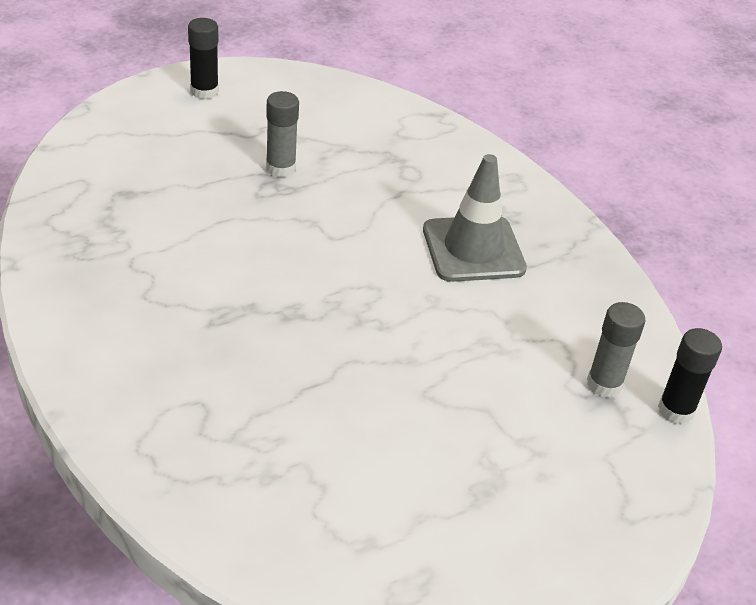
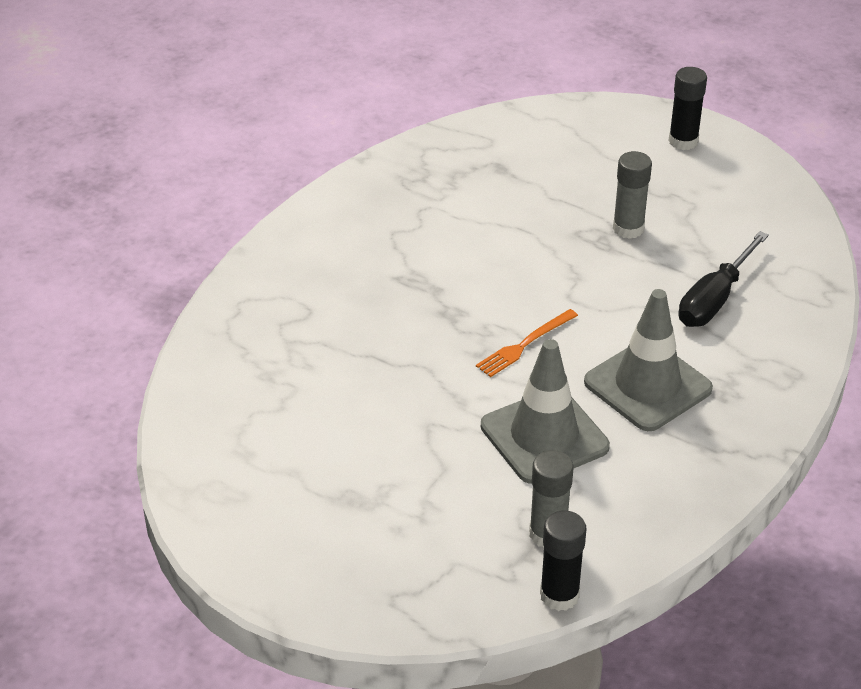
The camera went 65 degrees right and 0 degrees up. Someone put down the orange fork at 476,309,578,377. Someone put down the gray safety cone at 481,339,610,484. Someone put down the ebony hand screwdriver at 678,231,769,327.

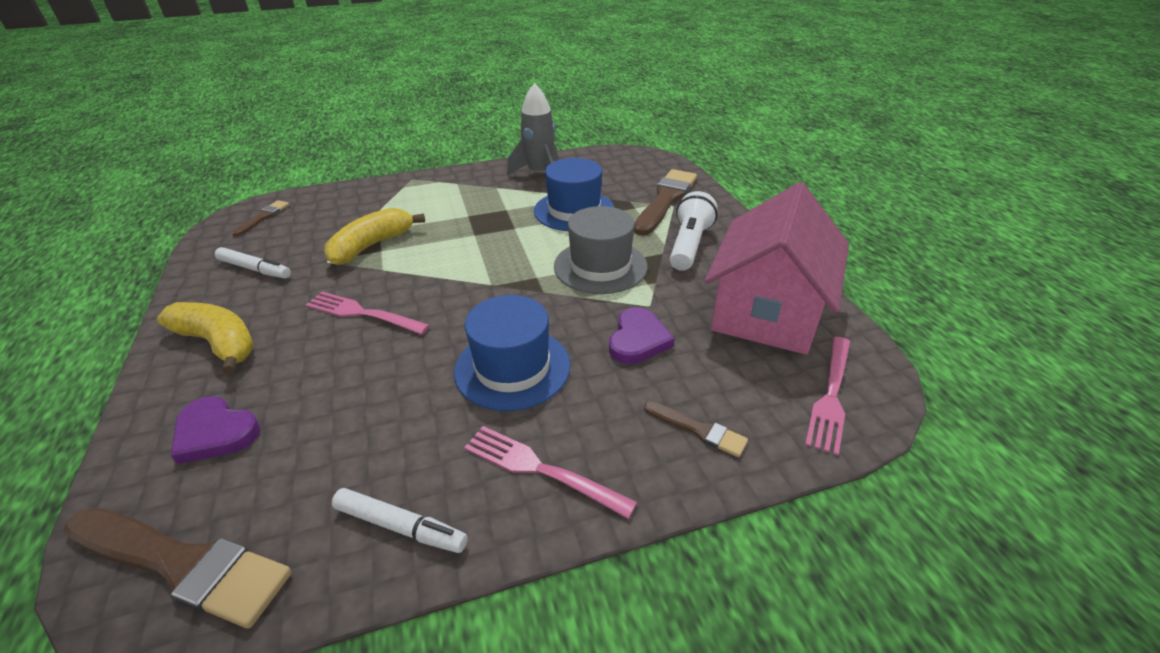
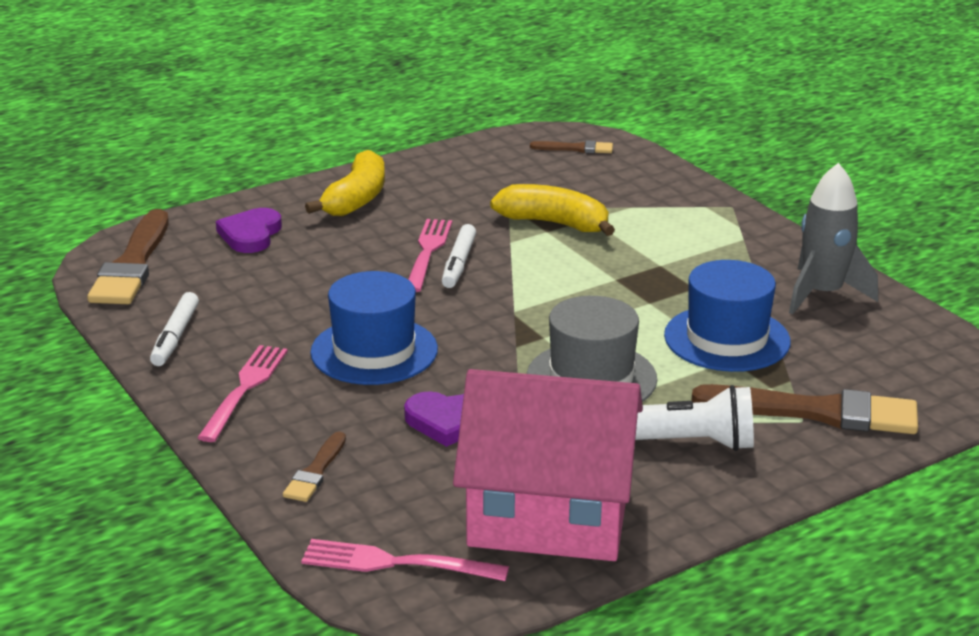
The camera went 75 degrees right and 10 degrees down. Someone carried the white marker pen from 215,247,291,278 to 442,224,476,288.

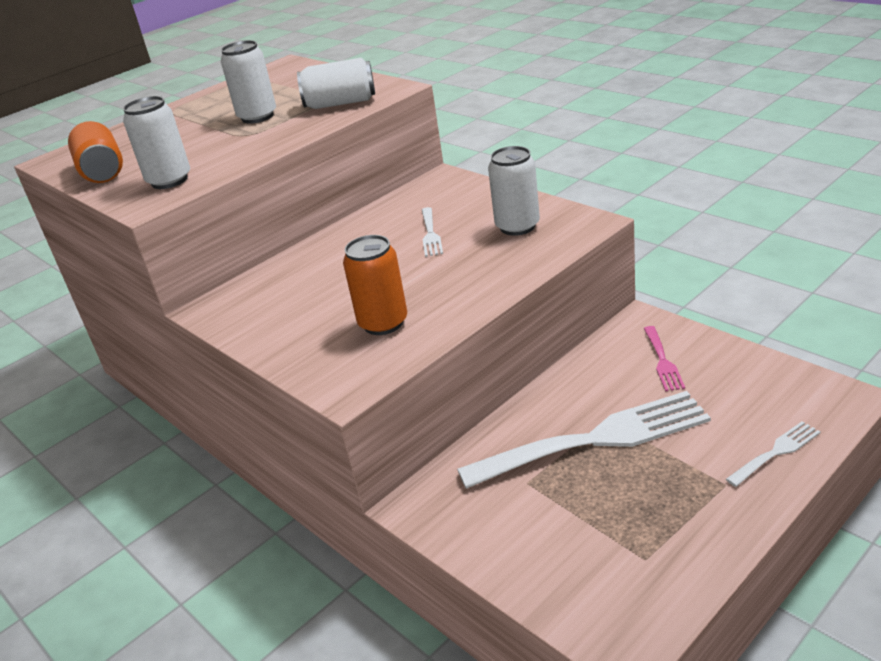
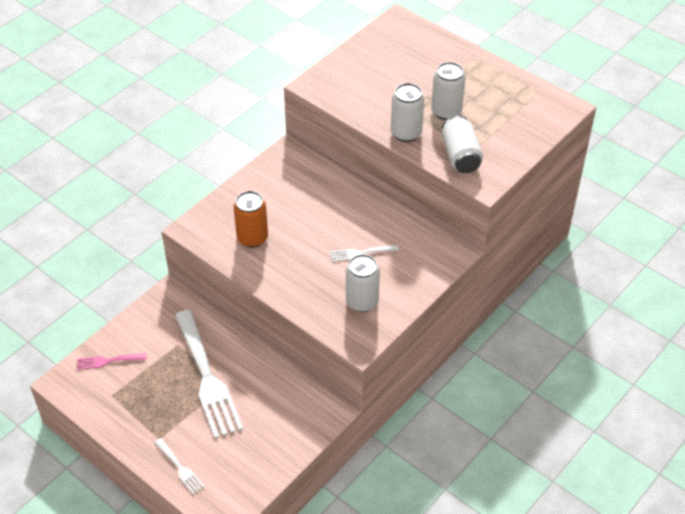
The camera went 80 degrees right and 15 degrees up. Someone took away the orange tin at 68,121,123,183. Someone carried the white tin from 123,96,190,189 to 391,83,424,142. Someone carried the pink fork from 644,326,685,392 to 77,353,146,370.

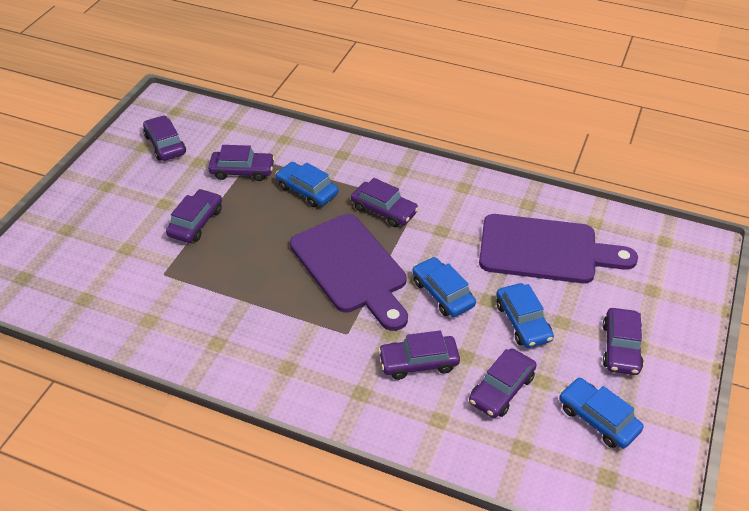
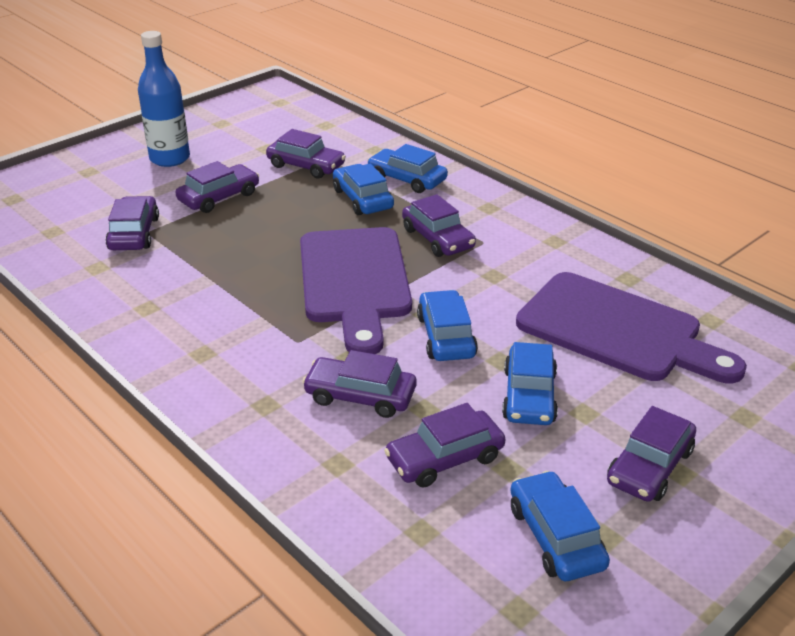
The camera went 25 degrees right and 10 degrees down. Someone put down the cobalt bottle at 138,31,190,167. Someone put down the cobalt toy car at 367,144,448,193. Someone carried the purple toy car from 143,115,186,161 to 105,196,159,250.

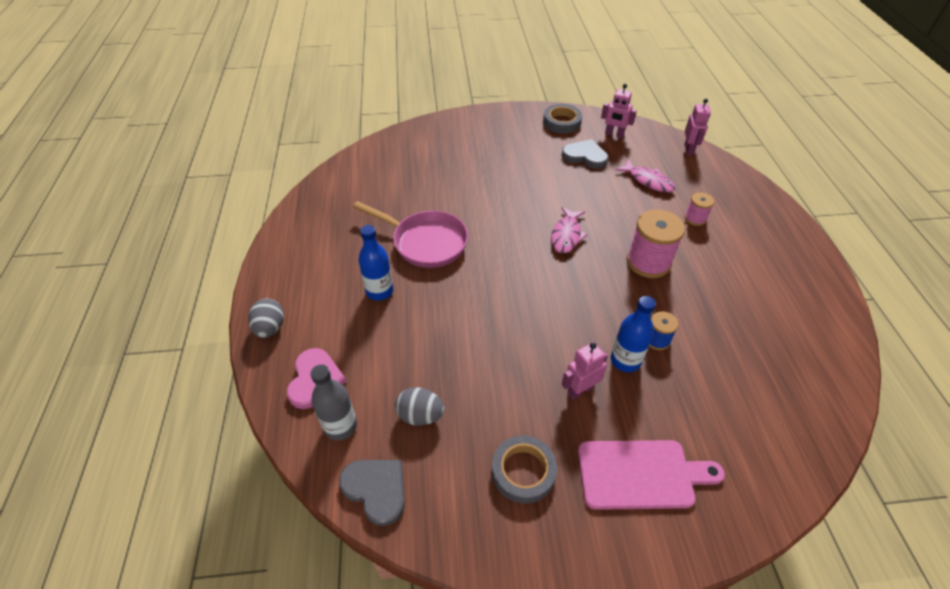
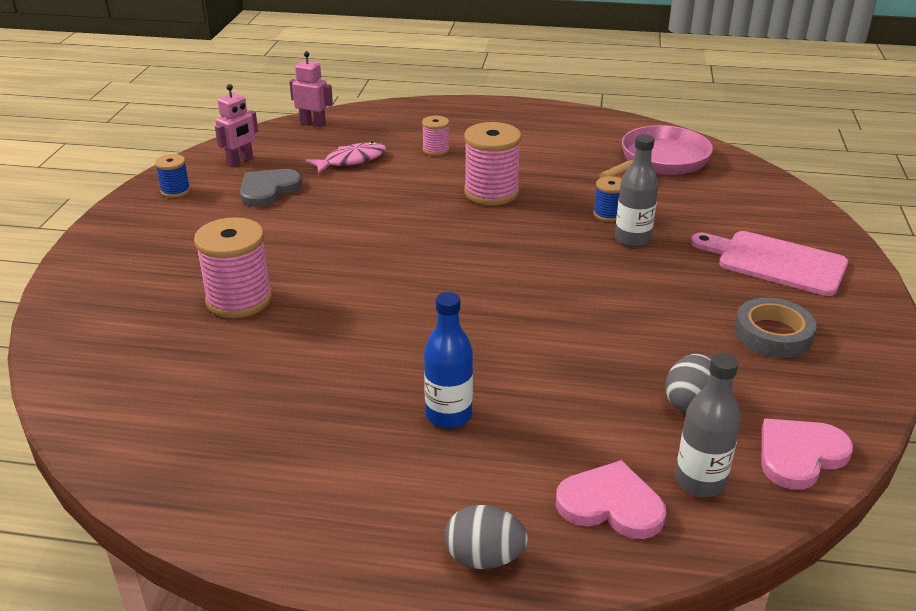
The camera went 75 degrees left and 15 degrees down. Someone took away the pink fish at 551,207,587,253. Someone took away the pink robot at 562,342,608,400. Someone put down the pink spool at 194,217,272,318. Someone carried the pink skillet from 353,201,468,268 to 599,125,713,178. Someone swapped the gray tape at 543,104,582,134 for the cobalt spool at 155,154,190,198. Someone repainted the gray heart shape at 339,460,405,526, which became the pink heart shape at 761,419,853,490. Someone repainted the cobalt bottle at 611,296,656,372, which became the gray bottle at 615,134,659,247. Someone rotated the pink cutting board at 578,440,725,510 by 75 degrees counterclockwise.

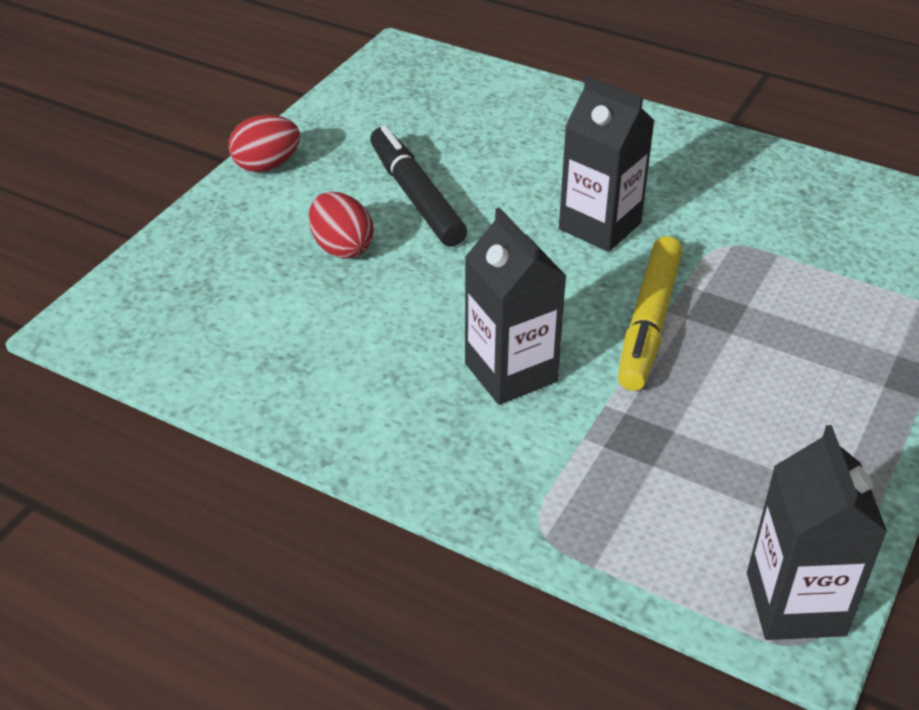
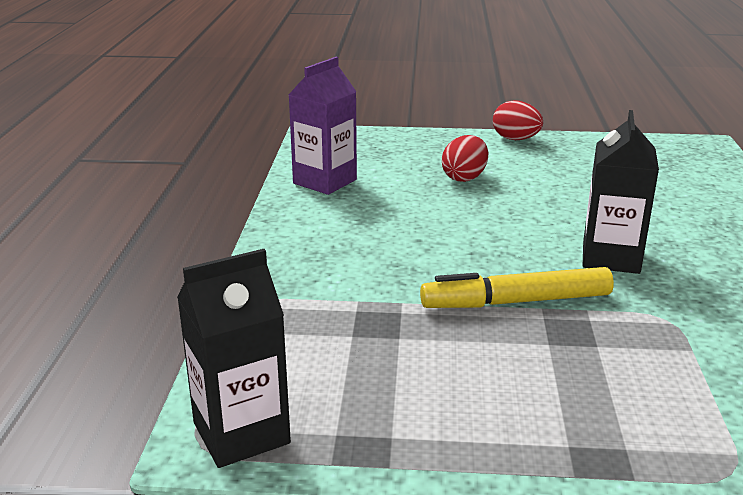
The camera went 65 degrees right and 15 degrees down. Someone took away the ebony marker pen at 370,126,467,247. Someone took away the ebony juice carton at 465,207,566,405. Someone put down the purple juice carton at 289,57,357,195.

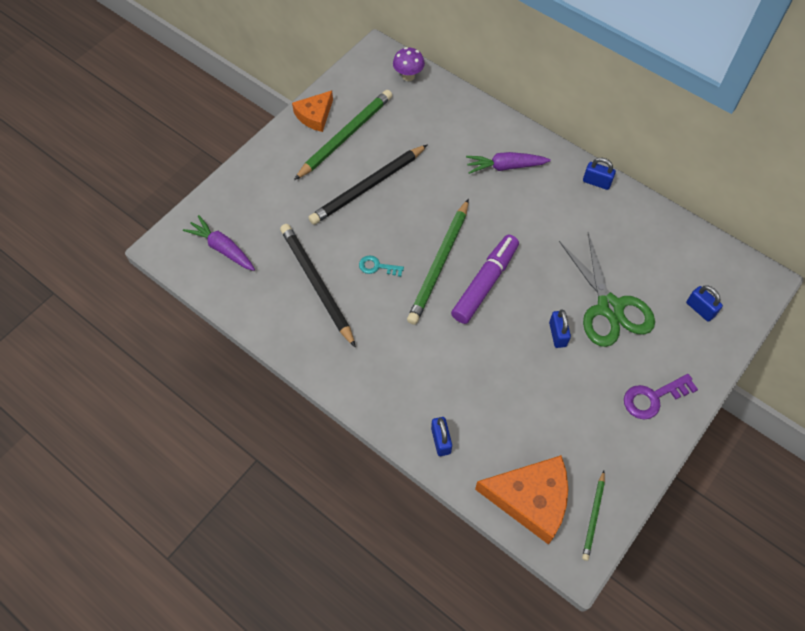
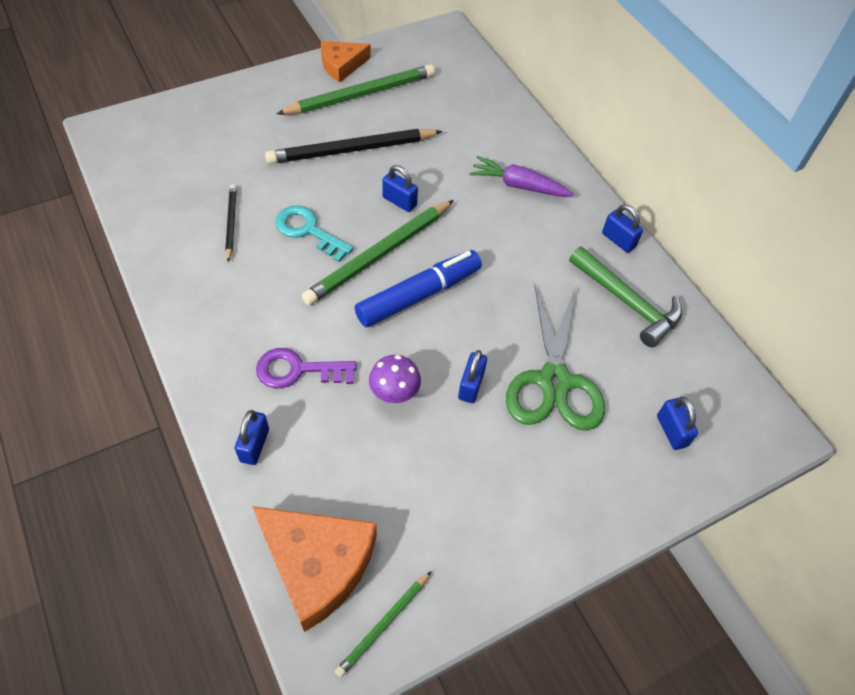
The camera went 20 degrees right and 5 degrees down. Someone took away the purple carrot at 183,215,255,271. Someone put down the cobalt small lock at 382,165,418,212. Someone put down the emerald carpenter's hammer at 569,247,682,347. Someone carried the purple fungus from 393,47,425,81 to 369,355,421,404. Someone carried the purple key from 624,374,698,419 to 256,348,356,388. Someone repainted the purple marker pen at 451,235,519,324, which became the cobalt marker pen at 355,250,482,327. Someone scaled the ebony pencil at 280,224,356,348 by 0.52. Someone scaled the aqua key at 359,255,404,277 by 1.57.

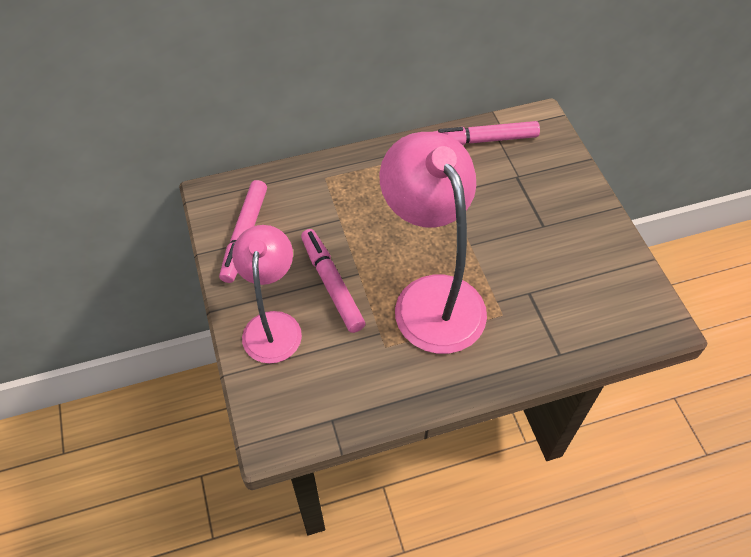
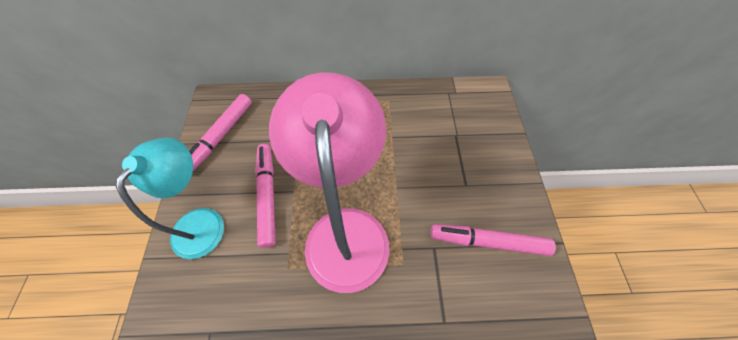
The camera went 15 degrees right and 5 degrees up. Someone carried the pink marker pen from 434,121,540,145 to 431,224,556,256. Someone repainted the pink desk lamp at 232,225,302,364, which became the aqua desk lamp at 116,138,224,259.

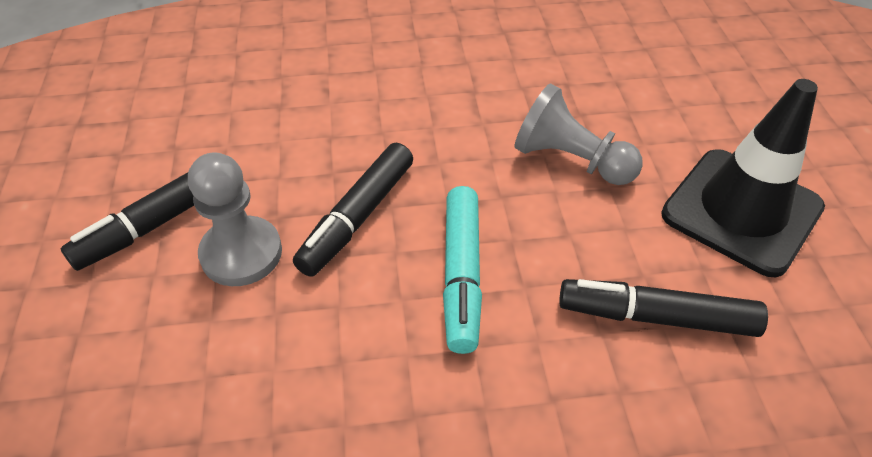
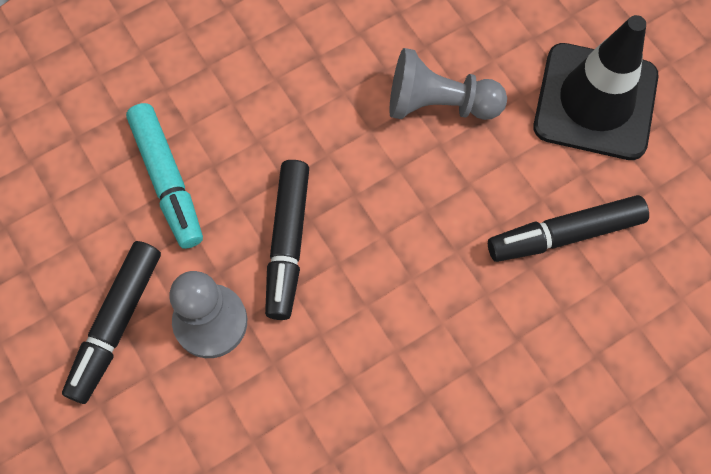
The camera went 25 degrees left and 20 degrees up. Someone carried the aqua marker pen from 443,186,482,354 to 126,103,203,249.

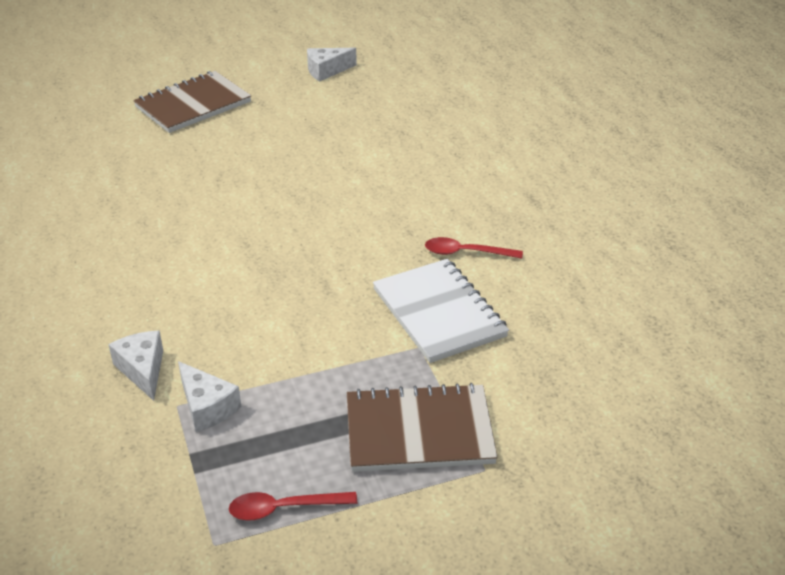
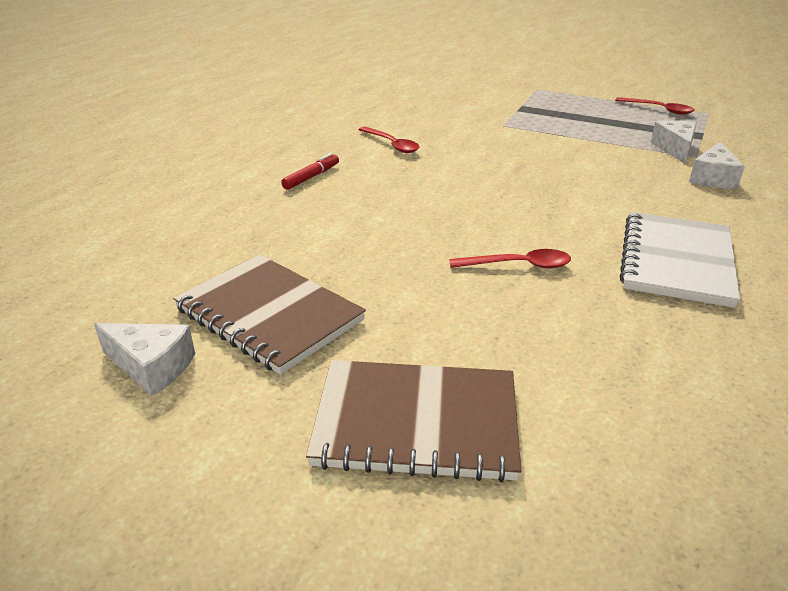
The camera went 135 degrees left and 5 degrees down. Someone put down the scarlet marker pen at 281,153,339,190. Someone put down the scarlet teaspoon at 449,249,571,269. Someone carried the dark brown notebook from 347,383,498,472 to 173,254,366,375. Someone carried the white notebook from 373,259,509,363 to 619,212,740,308.

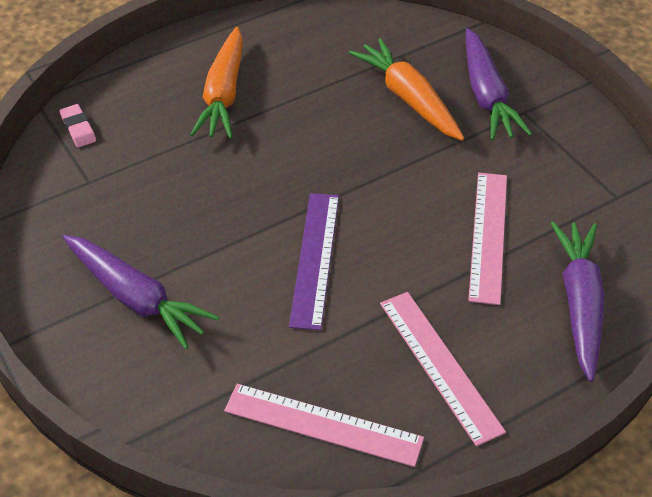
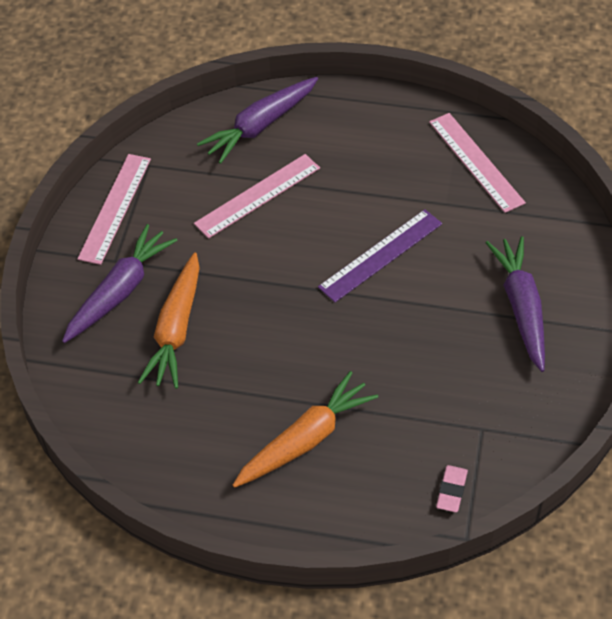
The camera went 135 degrees left and 5 degrees up. Someone carried the pink measuring stick from 380,292,506,446 to 77,154,151,265.

